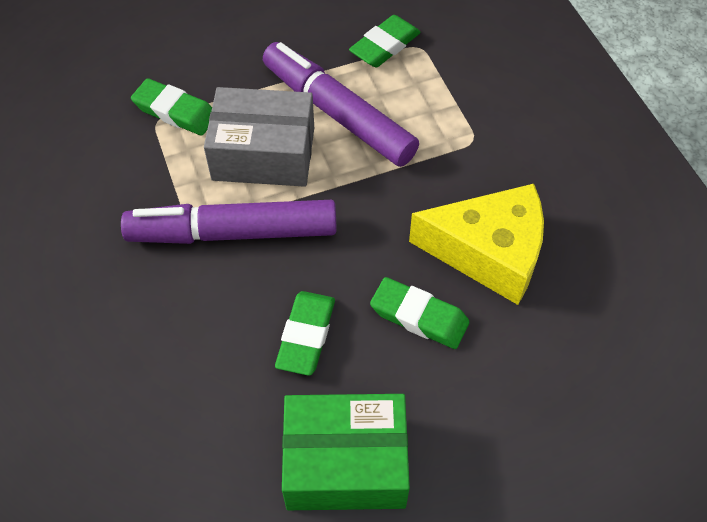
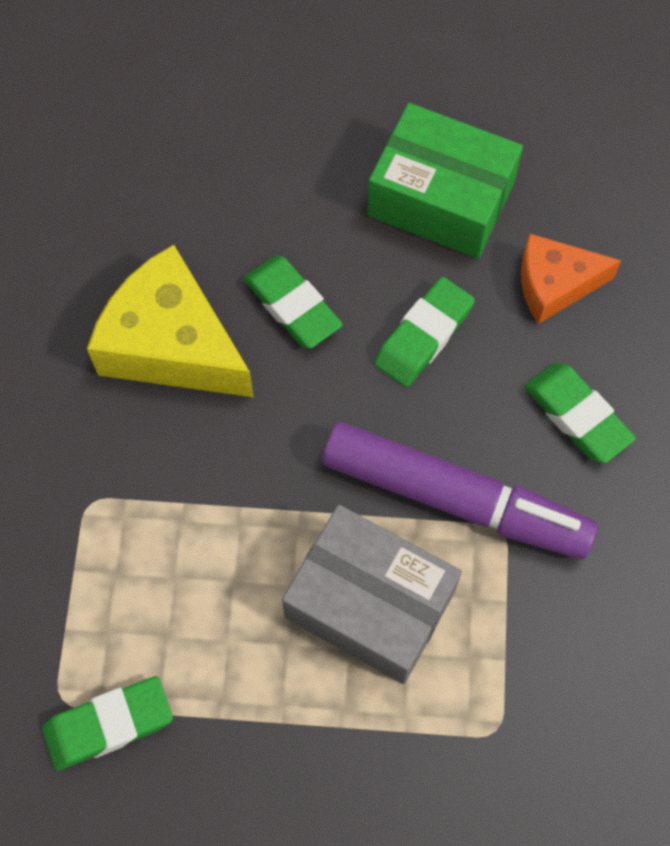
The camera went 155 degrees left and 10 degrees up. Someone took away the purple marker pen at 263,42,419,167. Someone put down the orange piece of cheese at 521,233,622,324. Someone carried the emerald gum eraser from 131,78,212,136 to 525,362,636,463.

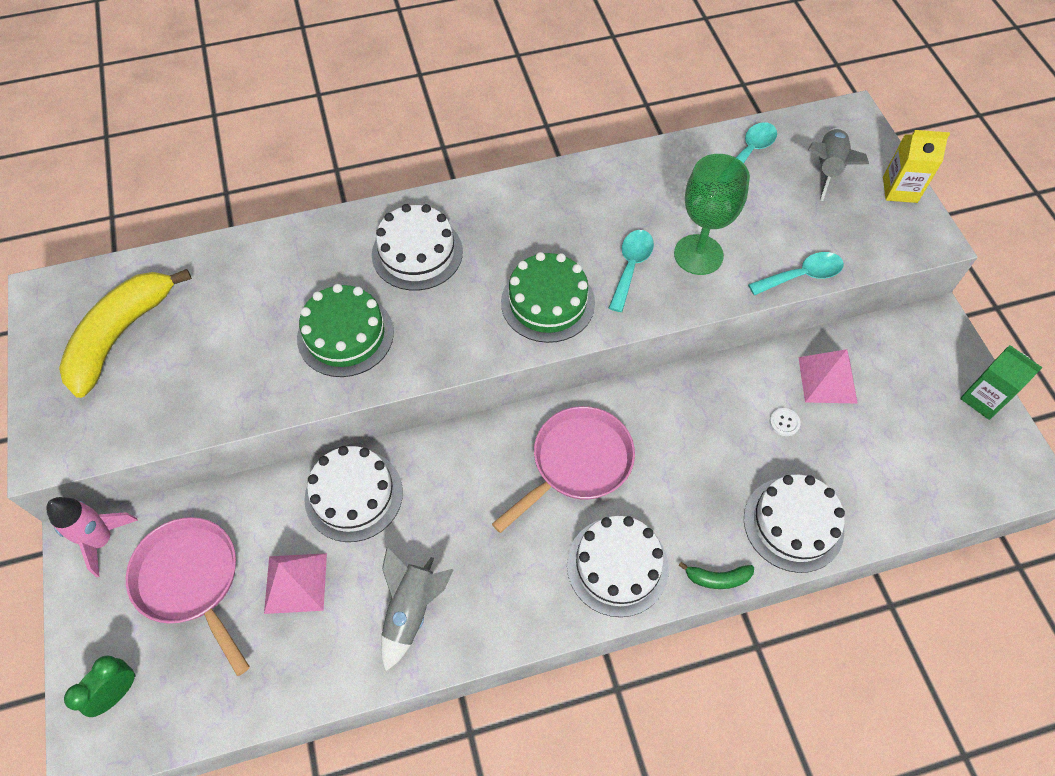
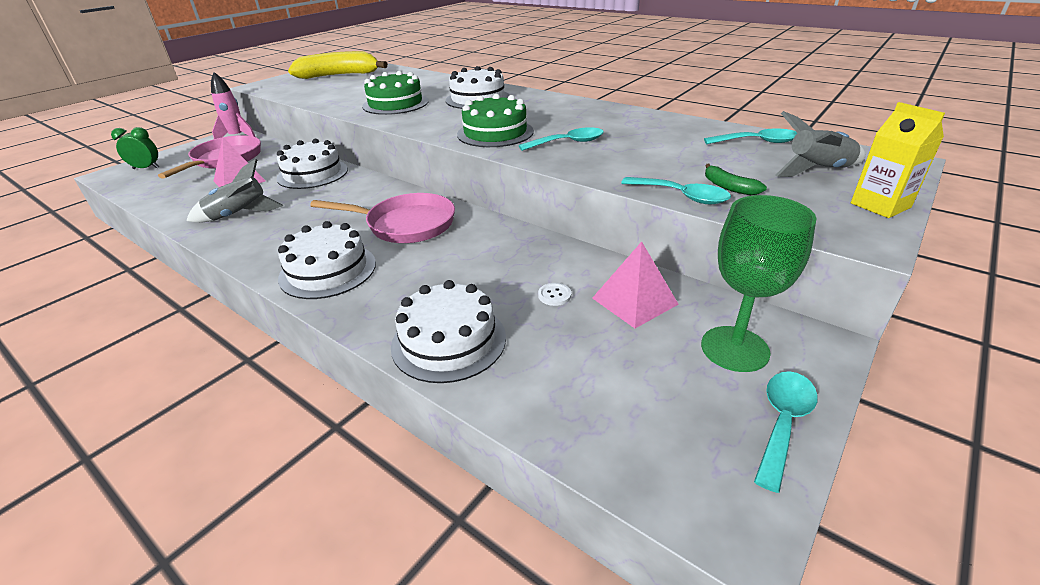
The camera went 55 degrees right and 25 degrees down. Someone carried the emerald goblet from 674,154,750,275 to 701,195,817,372. Someone carried the emerald banana fruit from 678,562,754,589 to 705,164,767,195. Someone swapped the emerald juice carton at 960,345,1043,420 for the aqua teaspoon at 754,371,817,493.

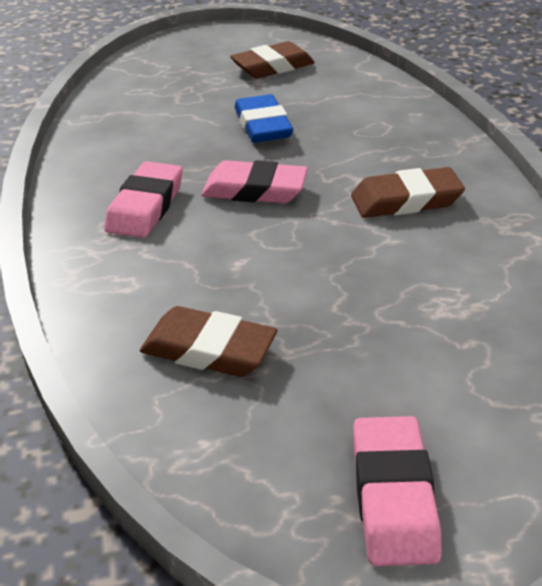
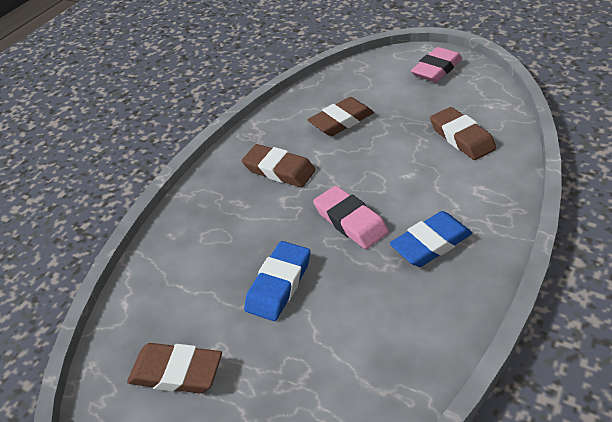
The camera went 135 degrees left and 5 degrees up. Someone put down the dark brown gum eraser at 308,97,374,136. Someone repainted the pink gum eraser at 105,161,183,238, which became the cobalt gum eraser at 390,211,472,267.

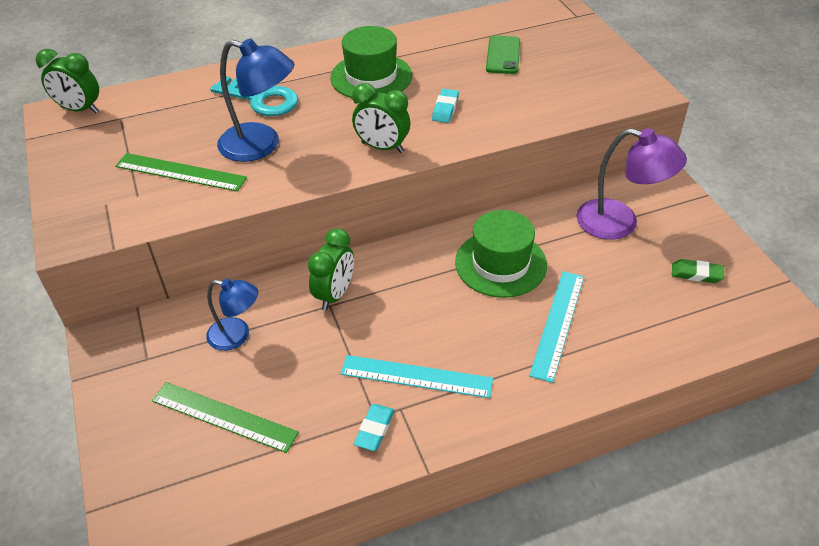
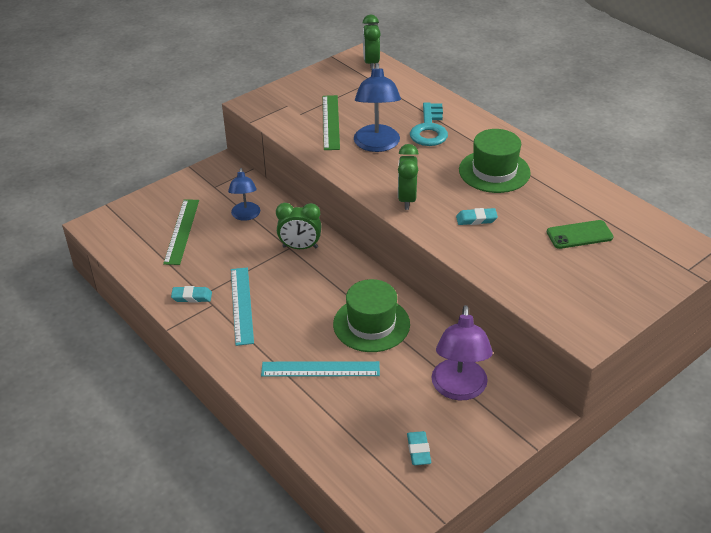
The camera went 70 degrees right and 5 degrees down. Someone repainted the emerald gum eraser at 672,259,724,283, which became the aqua gum eraser at 407,431,431,465.

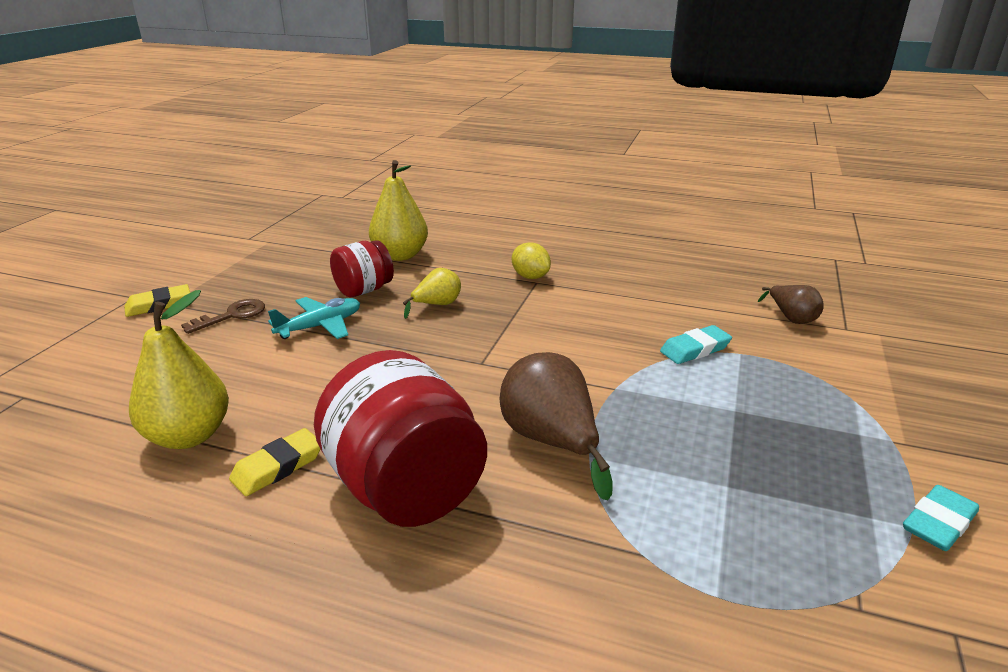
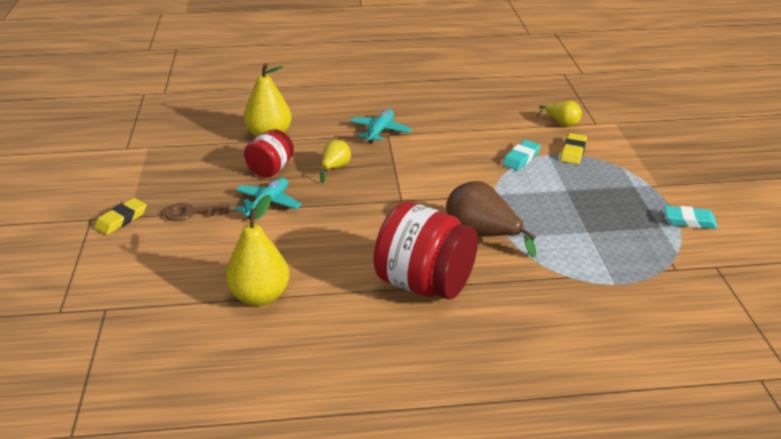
The camera went 25 degrees left and 5 degrees up. Someone carried the golden gum eraser from 229,428,320,496 to 560,133,587,164. Someone swapped the golden lemon at 512,242,551,279 for the aqua plane at 350,109,412,144. Someone repainted the dark brown pear at 758,285,824,324, which became the golden pear at 537,101,582,127. Someone rotated the dark brown key at 181,299,265,334 by 120 degrees counterclockwise. Someone rotated the aqua gum eraser at 903,485,979,551 by 75 degrees clockwise.

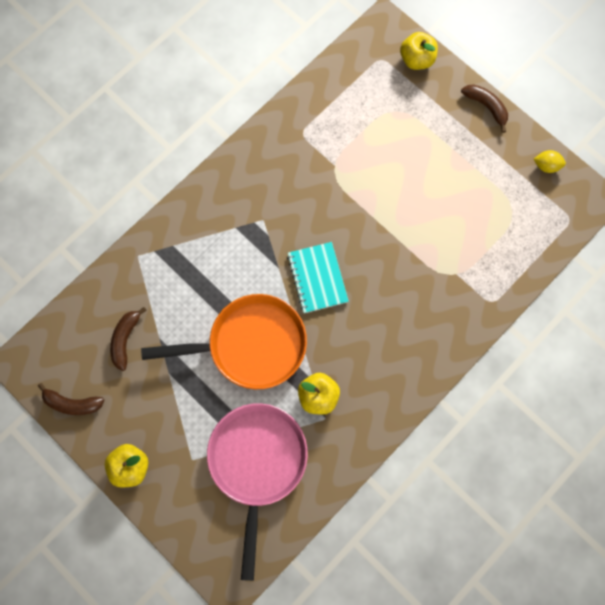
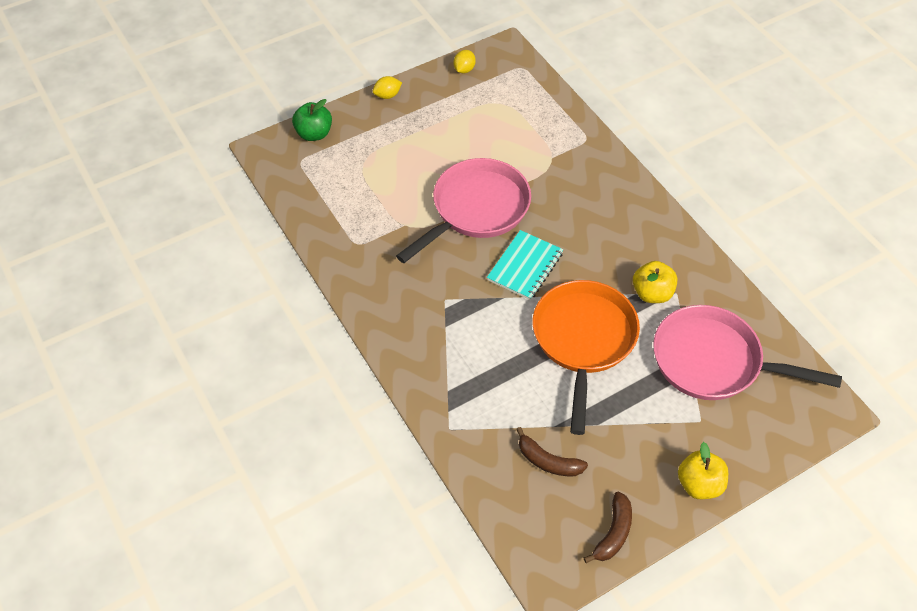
The camera went 75 degrees left and 20 degrees down. Someone put down the pink skillet at 396,158,531,263. Someone swapped the dark brown banana fruit at 461,84,508,133 for the golden lemon at 373,76,402,99. Someone repainted the golden apple fruit at 400,32,438,70, which became the emerald apple fruit at 292,99,332,141. Someone rotated the aqua notebook at 287,242,349,313 by 60 degrees counterclockwise.

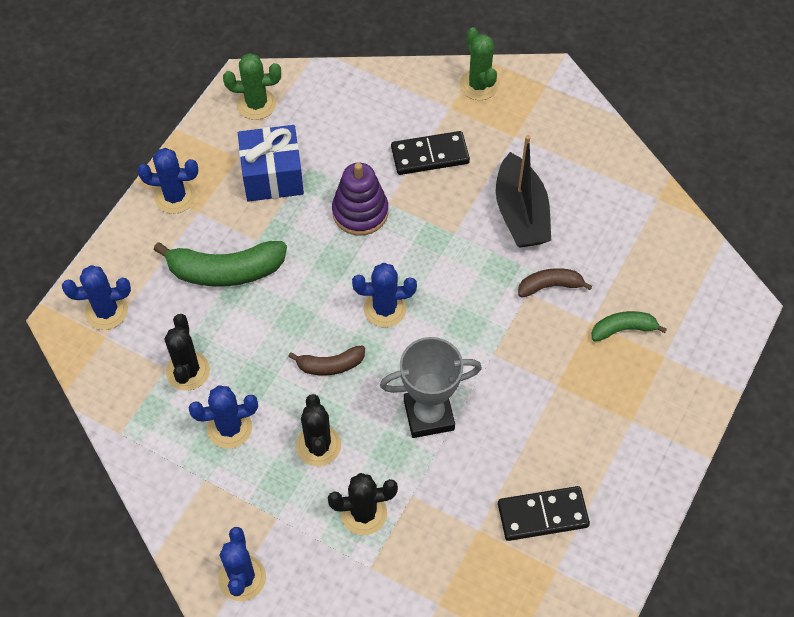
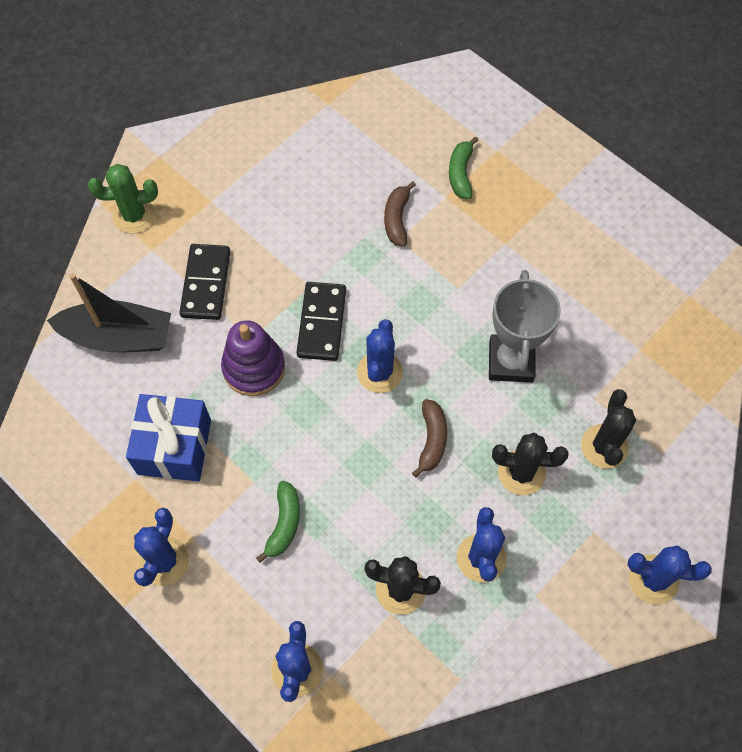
The camera went 75 degrees left and 5 degrees up. Someone took away the emerald prickly plant at 223,53,281,120. Someone carried the ebony sailboat from 496,135,551,248 to 47,273,171,352. Someone carried the ebony domino from 498,486,590,541 to 296,282,346,361. Someone scaled the emerald banana fruit at 154,241,287,287 by 0.56.

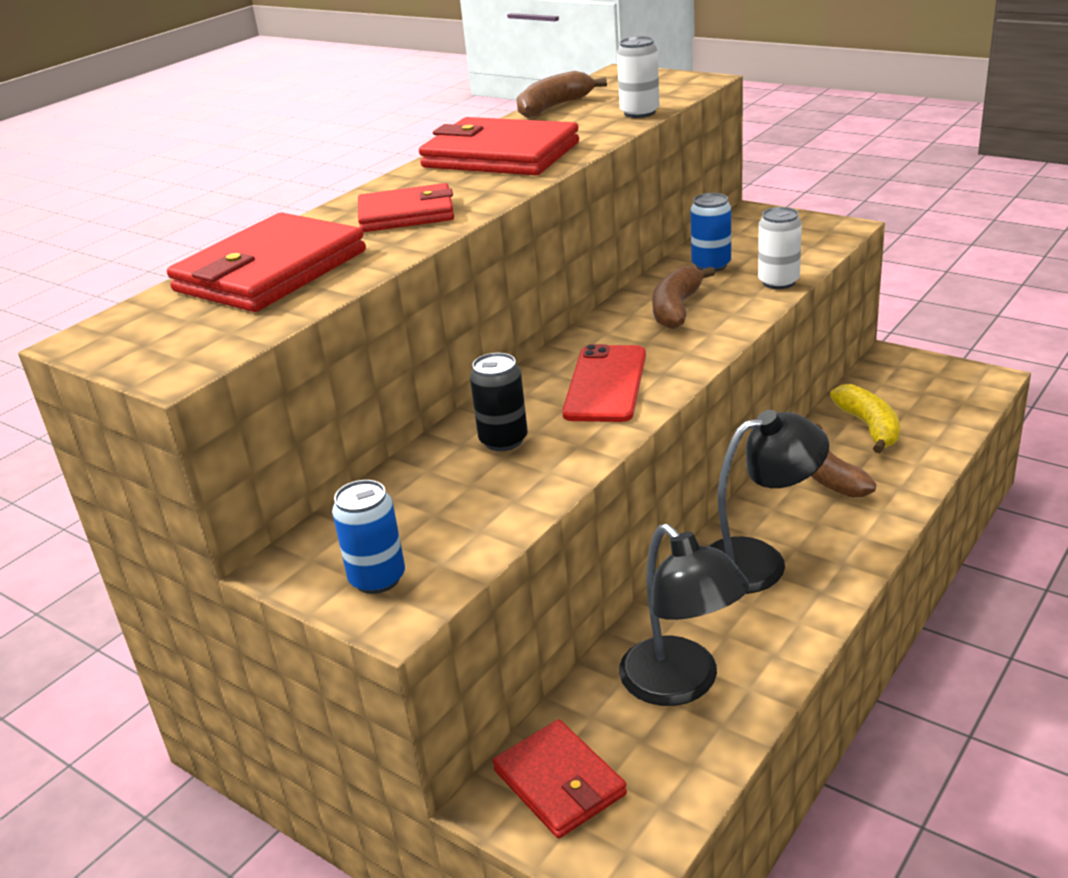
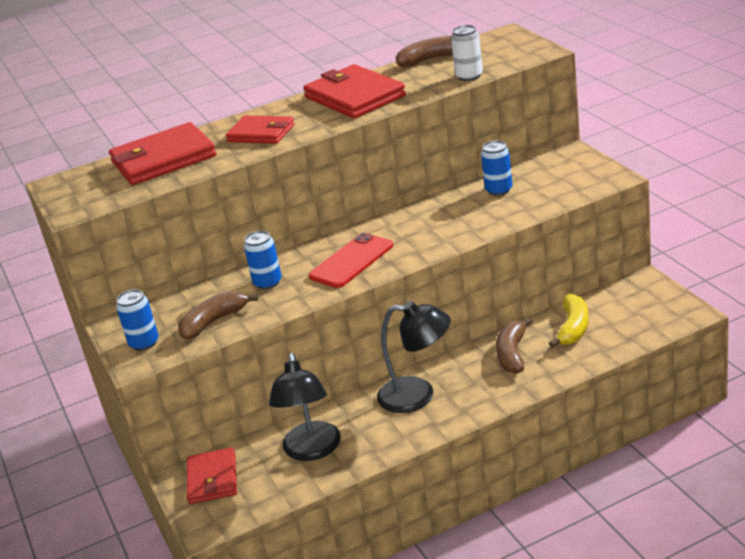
The camera went 30 degrees right and 0 degrees up. Someone took away the white tin at 758,207,802,289. Someone carried the dark brown banana fruit from 652,266,715,329 to 178,290,259,340. Someone repainted the ebony tin at 470,353,528,451, which became the cobalt tin at 244,231,282,290.

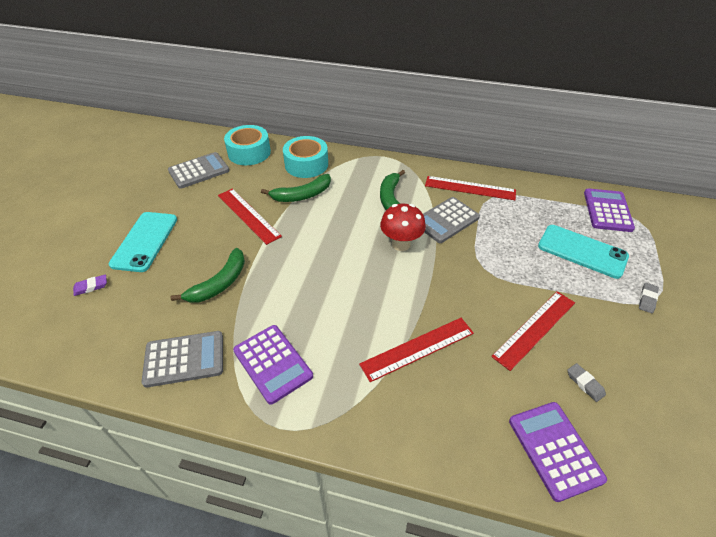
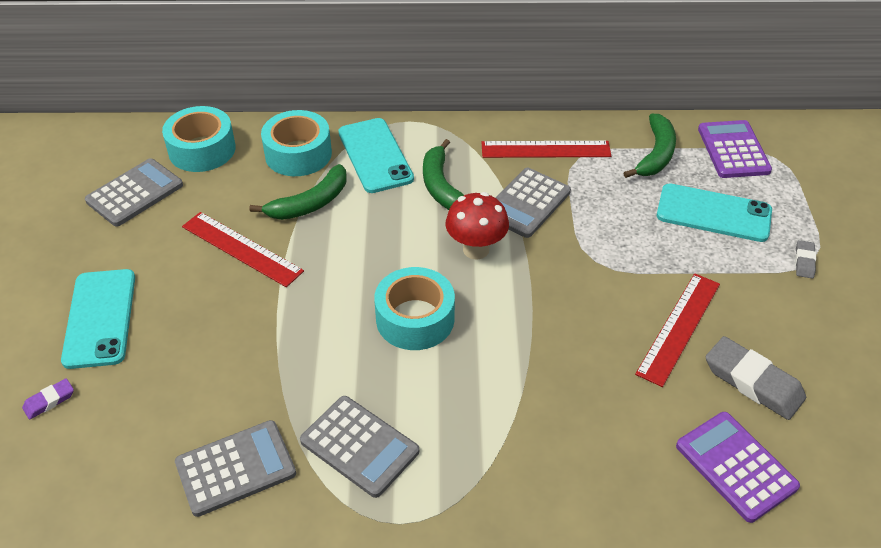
The camera went 15 degrees left and 0 degrees up. Someone took away the scarlet measuring stick at 359,318,474,382. Someone put down the aqua mobile phone at 338,118,414,193. Someone put down the aqua tape at 374,267,455,350. Someone carried the emerald banana fruit from 170,248,245,303 to 624,114,676,178. Someone repainted the purple adding machine at 233,325,313,405, which became the gray adding machine at 300,396,419,498. Someone scaled the gray gum eraser at 567,363,606,402 by 2.02.

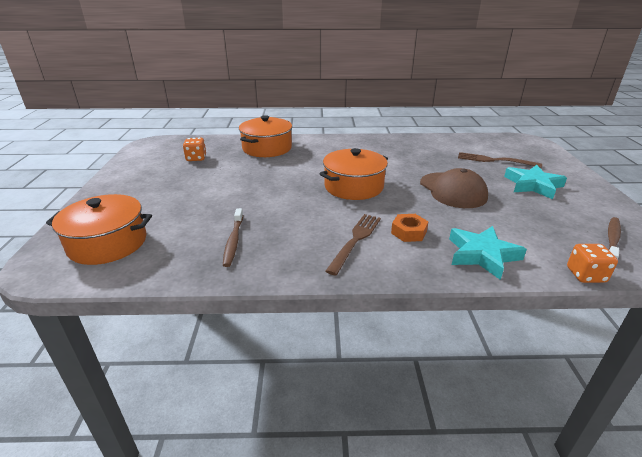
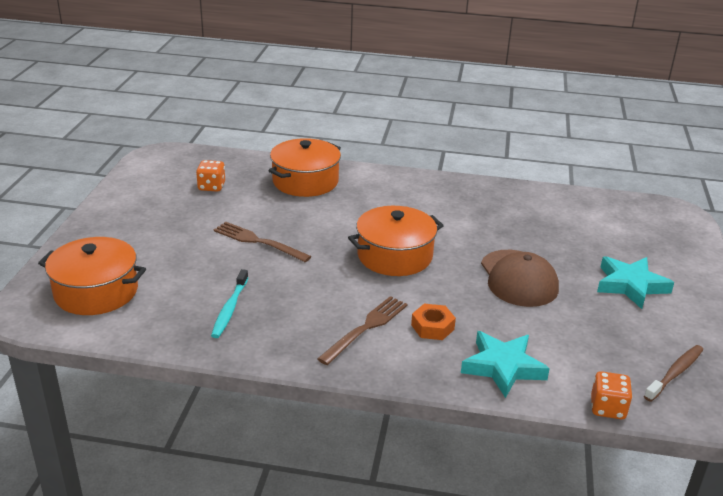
The camera went 10 degrees right and 0 degrees up. Someone carried the dark brown fork from 458,152,542,168 to 214,222,312,262. Someone repainted the dark brown tooth brush at 223,208,243,267, which became the aqua tooth brush at 211,269,248,338.

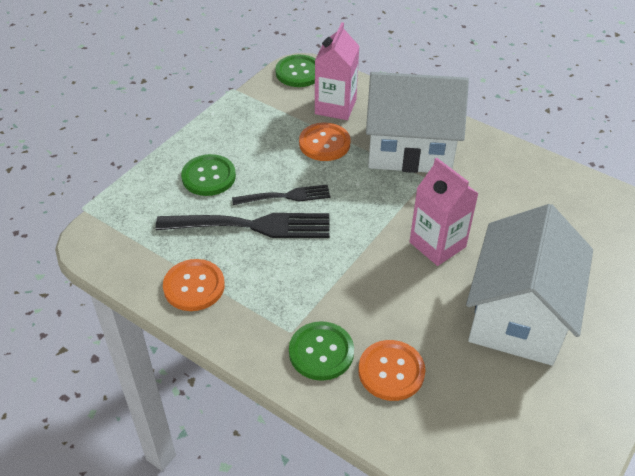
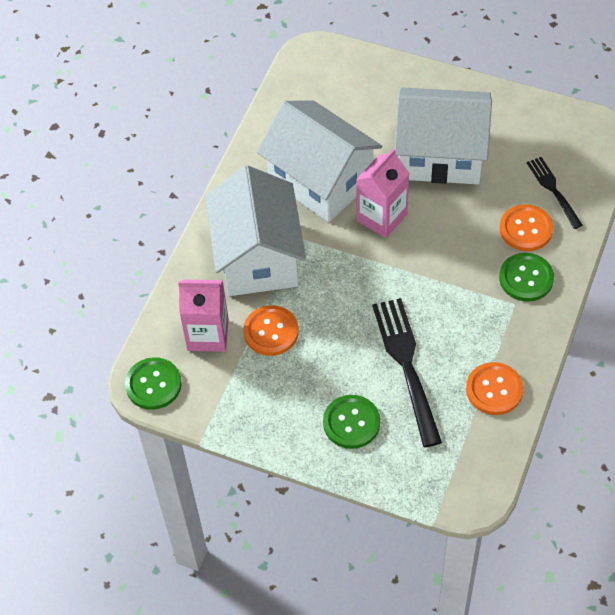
The camera went 100 degrees left and 10 degrees up. Someone put down the white house at 257,100,382,222. Someone carried the ebony fork from 232,185,330,205 to 527,157,583,229.

